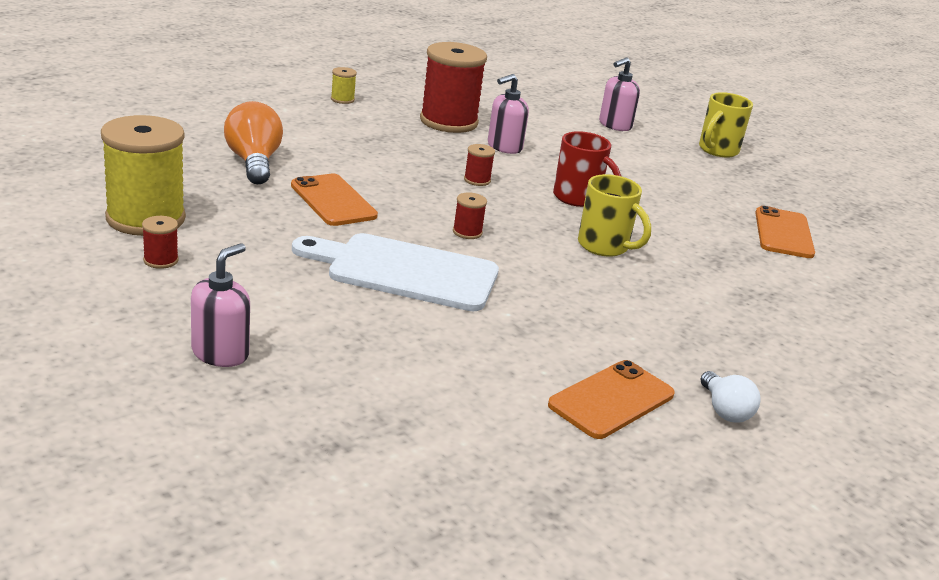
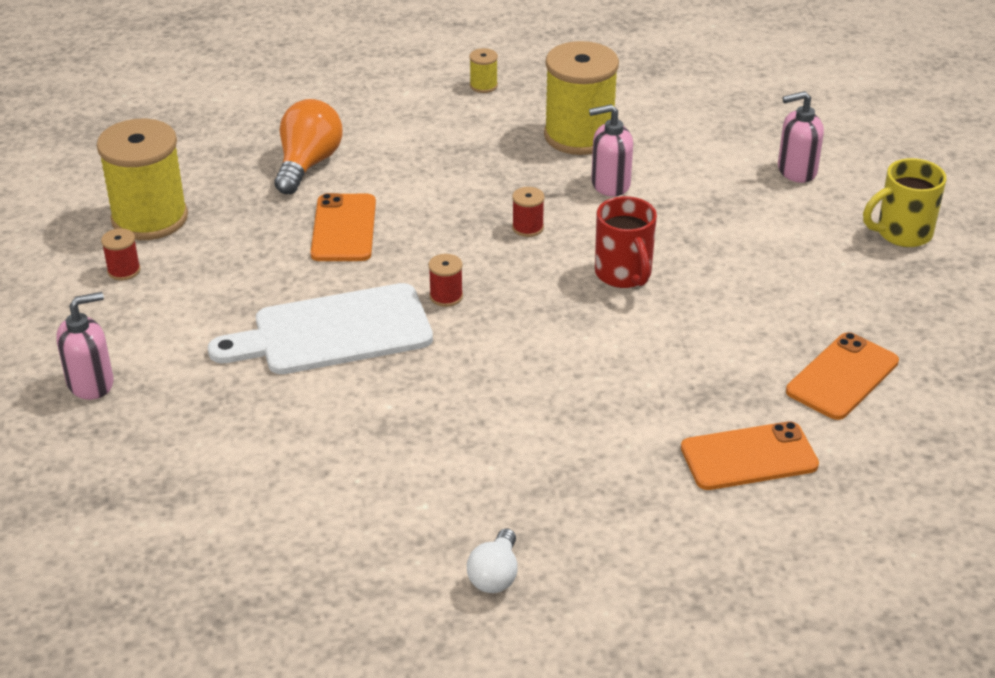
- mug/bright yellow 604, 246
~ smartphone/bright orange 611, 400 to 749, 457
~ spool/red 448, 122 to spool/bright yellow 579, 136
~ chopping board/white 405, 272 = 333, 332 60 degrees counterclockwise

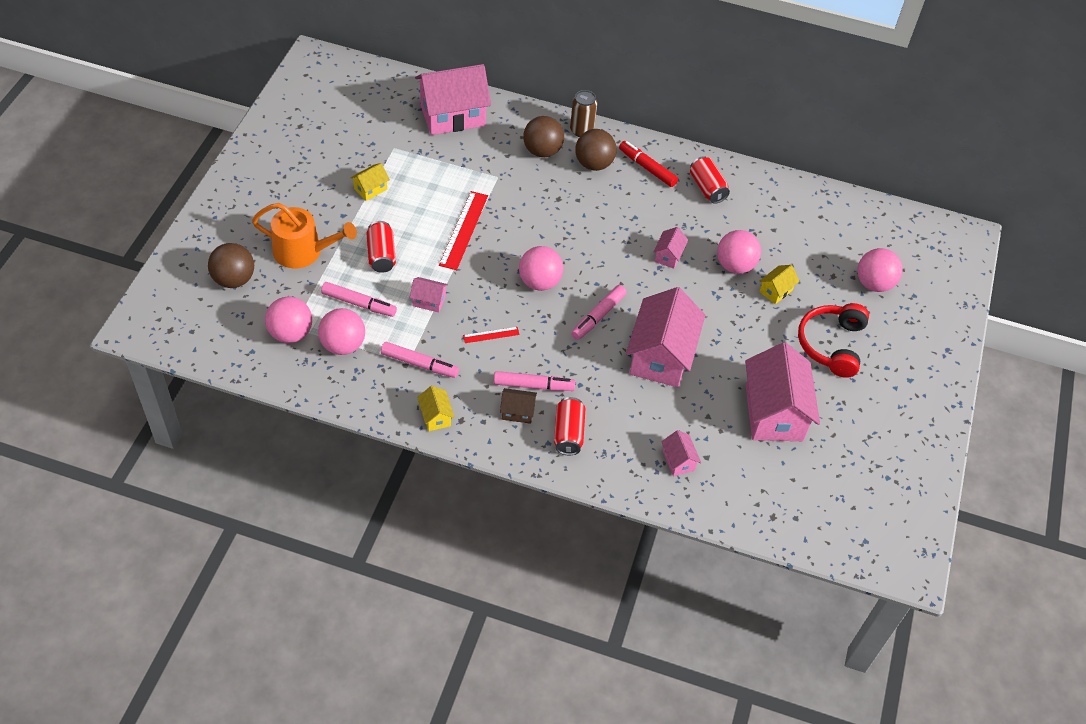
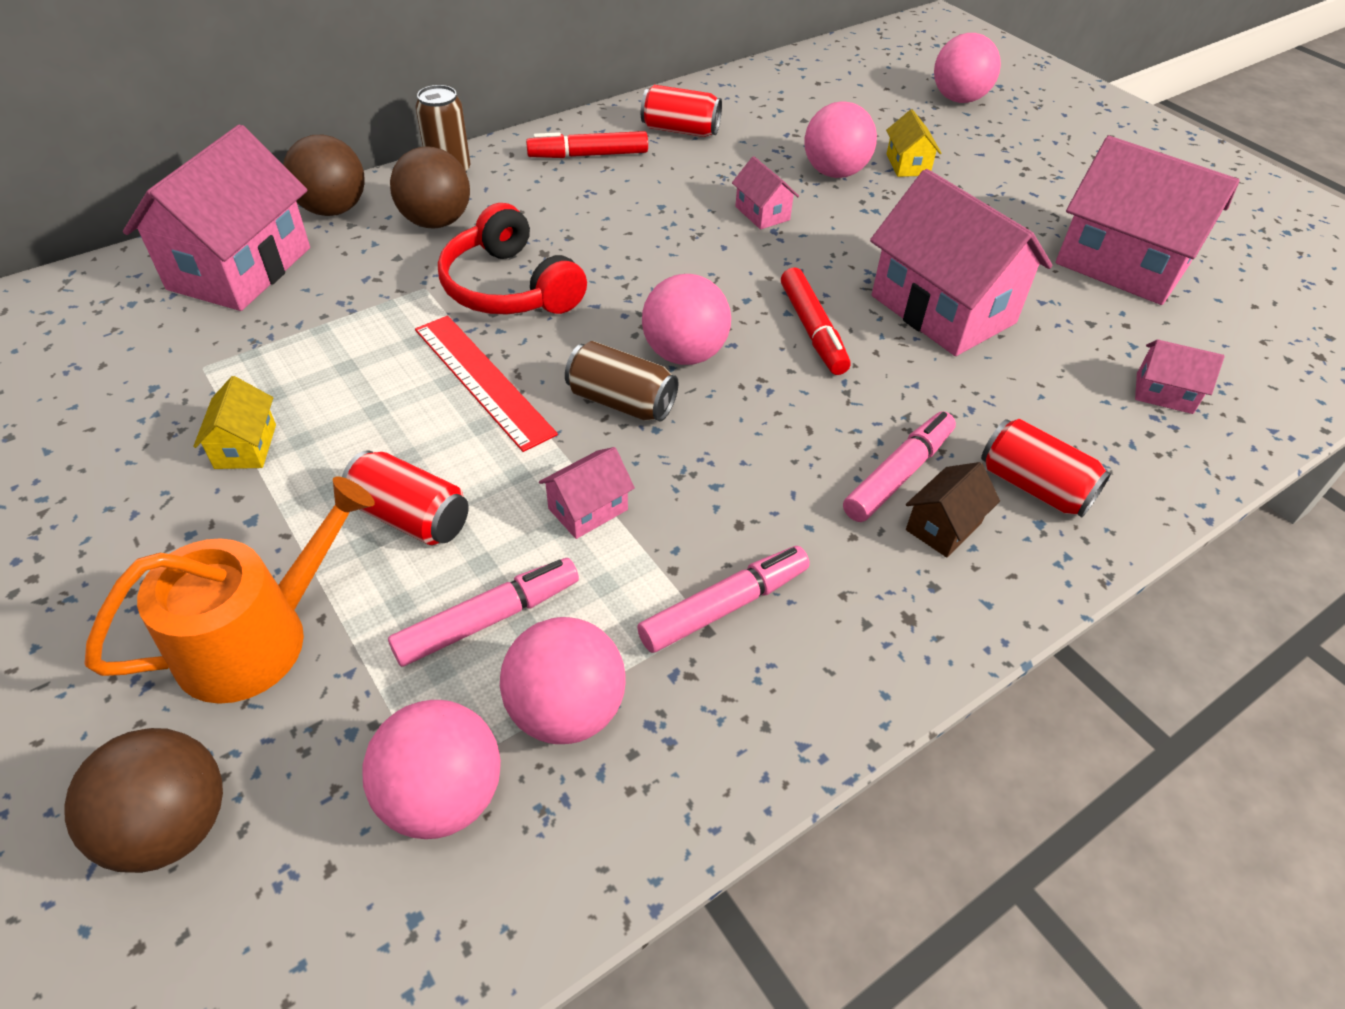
- cottage/bright yellow 435, 416
- straightedge/red 491, 335
+ tin/russet 621, 402
~ sphere/russet 594, 164 to 333, 209
~ over-ear headphones/red 831, 345 to 510, 287
~ marker pen/pink 598, 316 to marker pen/red 812, 330

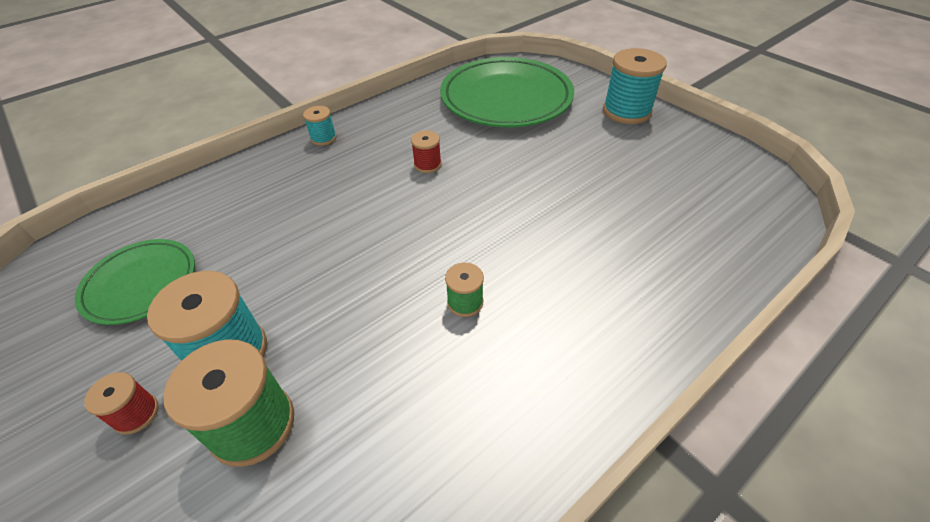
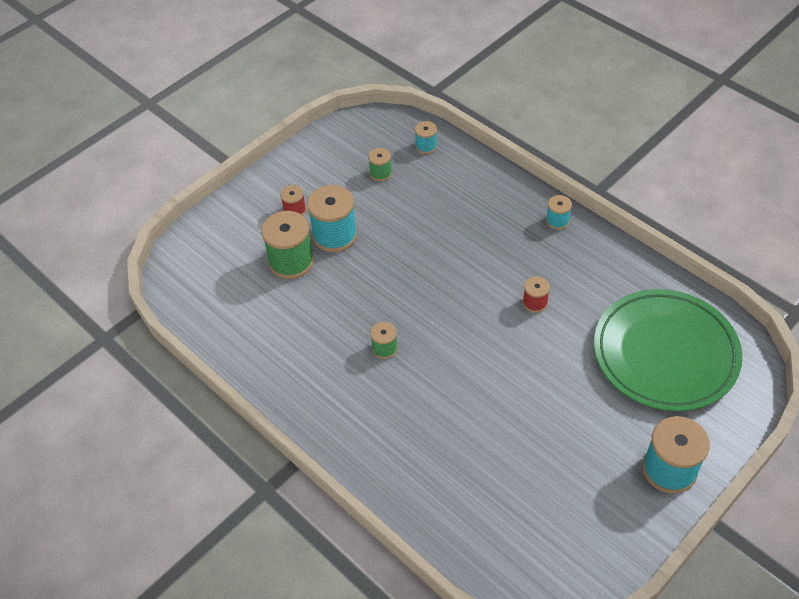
+ spool/aqua 426, 146
~ flat dish/leaf-green 141, 284 to spool/leaf-green 380, 173

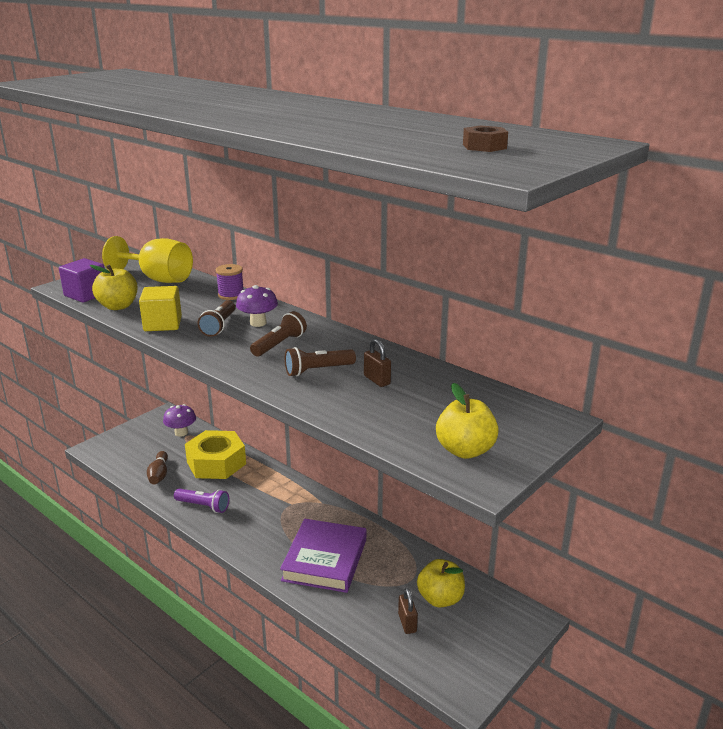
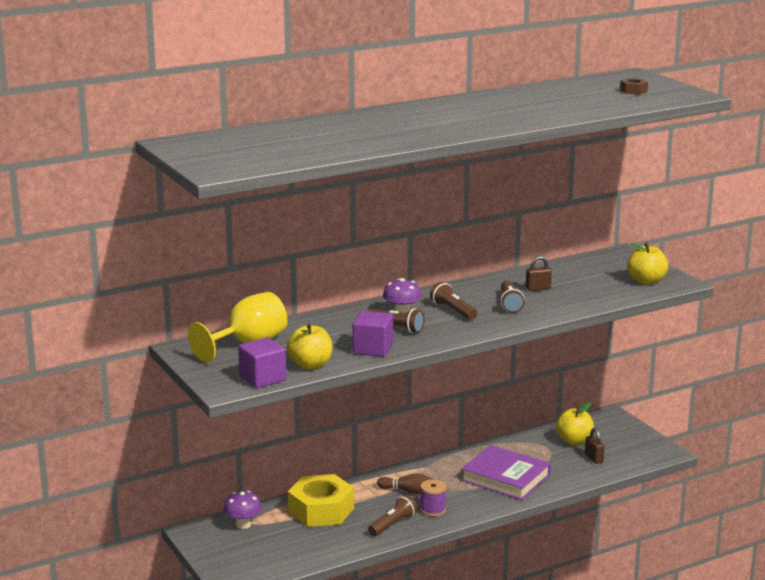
~ bowling pin/russet 159, 475 to 408, 491
~ spool/violet 231, 295 to 433, 510
~ solid cube/bright yellow 163, 324 to solid cube/violet 373, 349
~ pocket torch/violet 203, 506 to pocket torch/russet 393, 524
~ padlock/russet 407, 623 = 594, 458 60 degrees clockwise

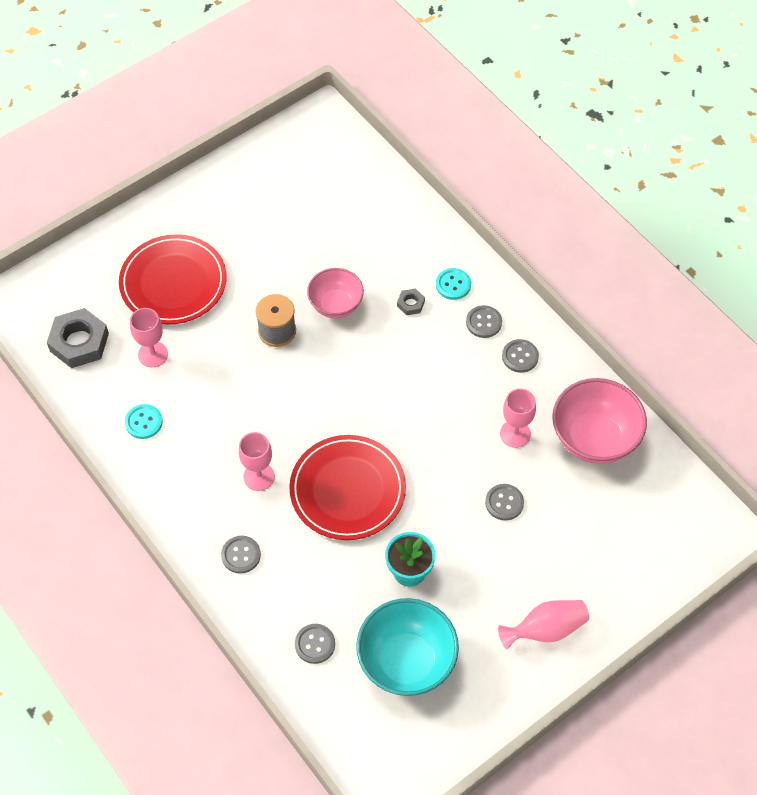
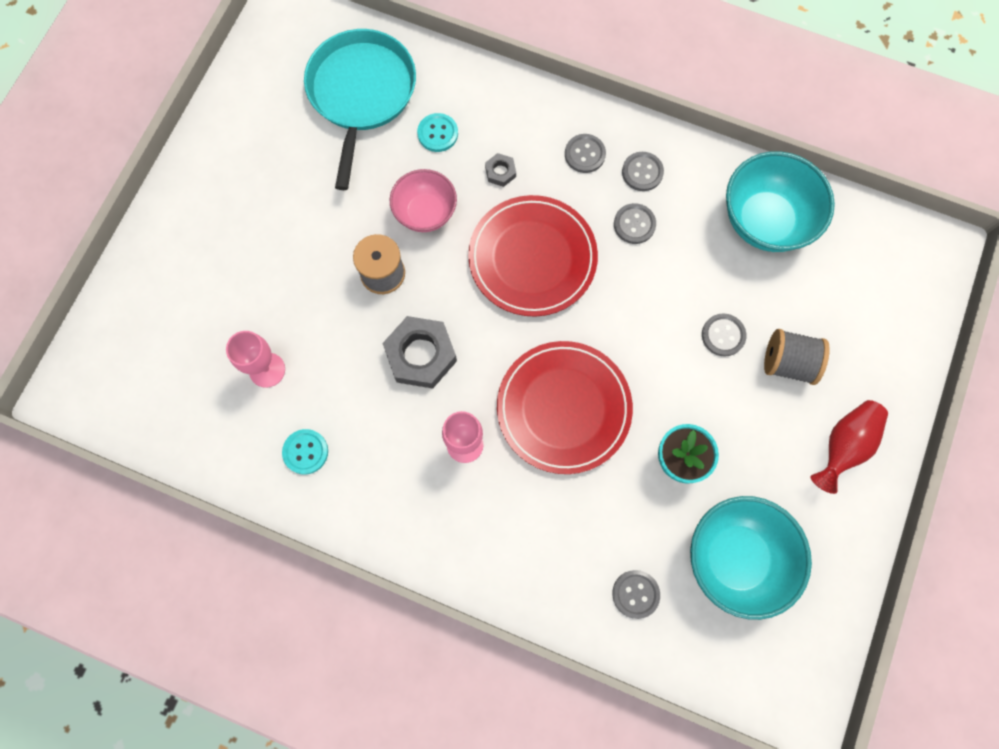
- wine glass/pink 515, 434
+ skillet/aqua 361, 94
+ spool/gray 788, 363
~ nut/gray 79, 342 to 421, 355
~ flat dish/red 173, 283 to 532, 258
~ sewing button/gray 241, 555 to 634, 224
~ sewing button/aqua 453, 285 to 437, 133
~ flower vase/pink 545, 629 to flower vase/red 843, 446
~ serving bowl/pink 594, 439 to serving bowl/aqua 765, 221

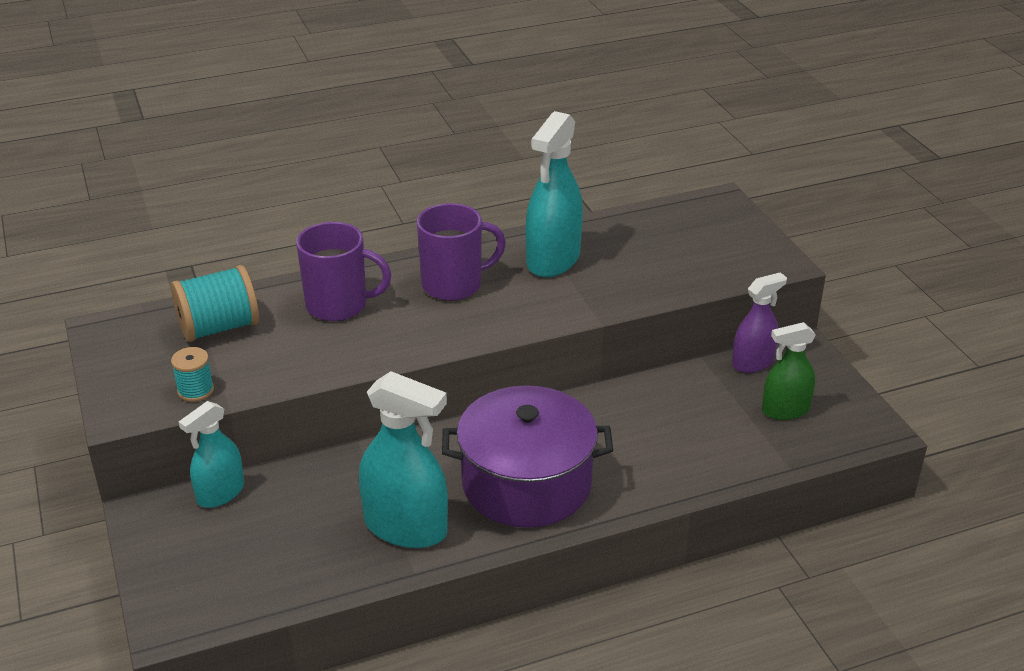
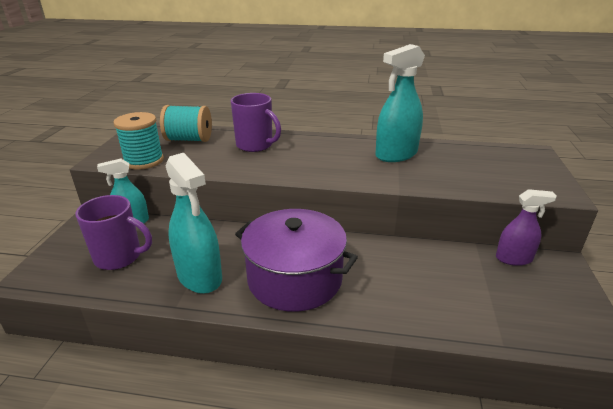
- spray cleaner/leaf-green 785, 410
~ mug/violet 454, 285 to 119, 257
~ spool/aqua 195, 390 = 144, 161 x1.80

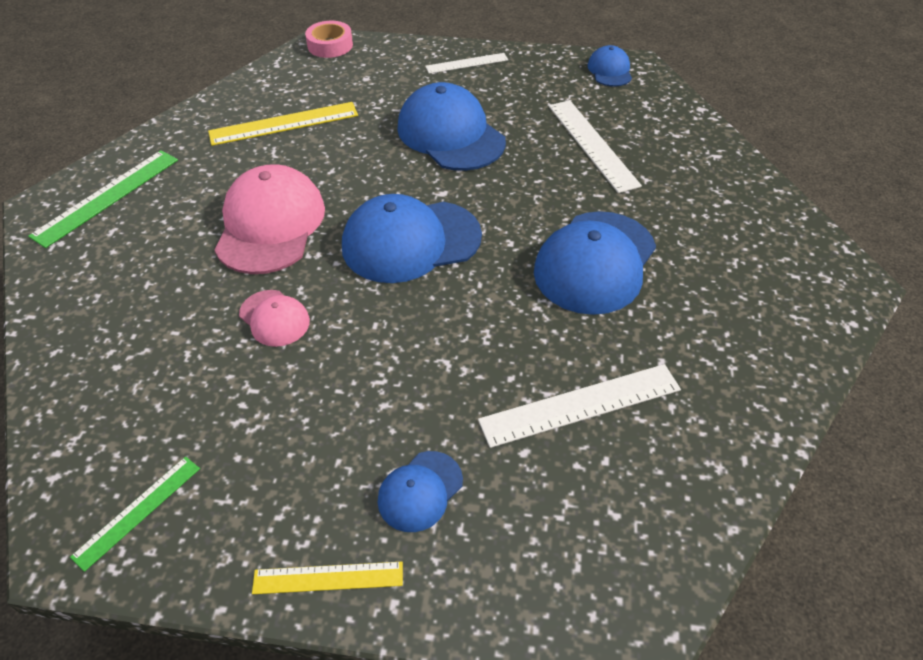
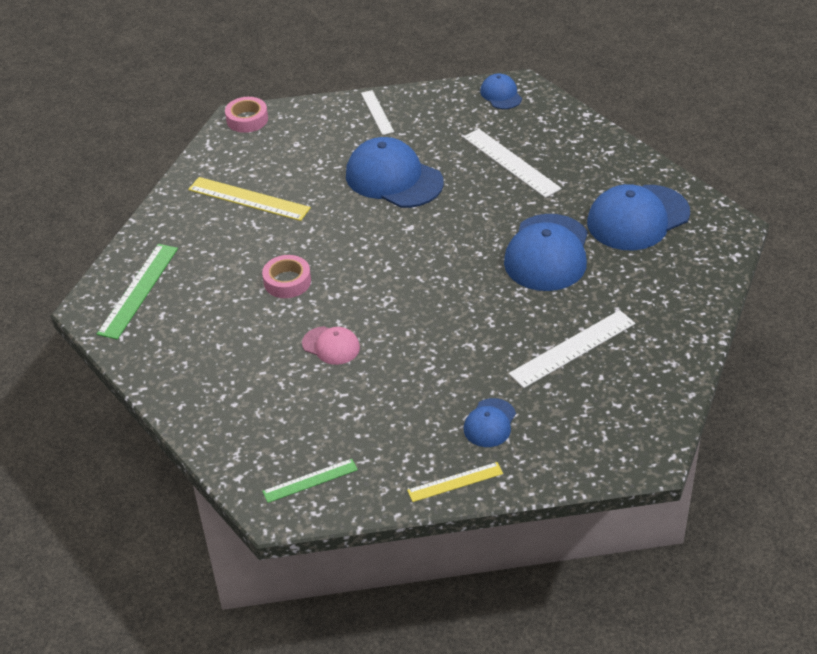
~ cap/royal blue 410, 241 to 638, 218
~ cap/pink 270, 225 to roll of tape/pink 287, 281
~ straightedge/leaf-green 137, 511 = 310, 480 45 degrees clockwise
~ straightedge/bright yellow 284, 124 = 249, 199 60 degrees clockwise
~ straightedge/white 467, 63 = 377, 112 75 degrees counterclockwise

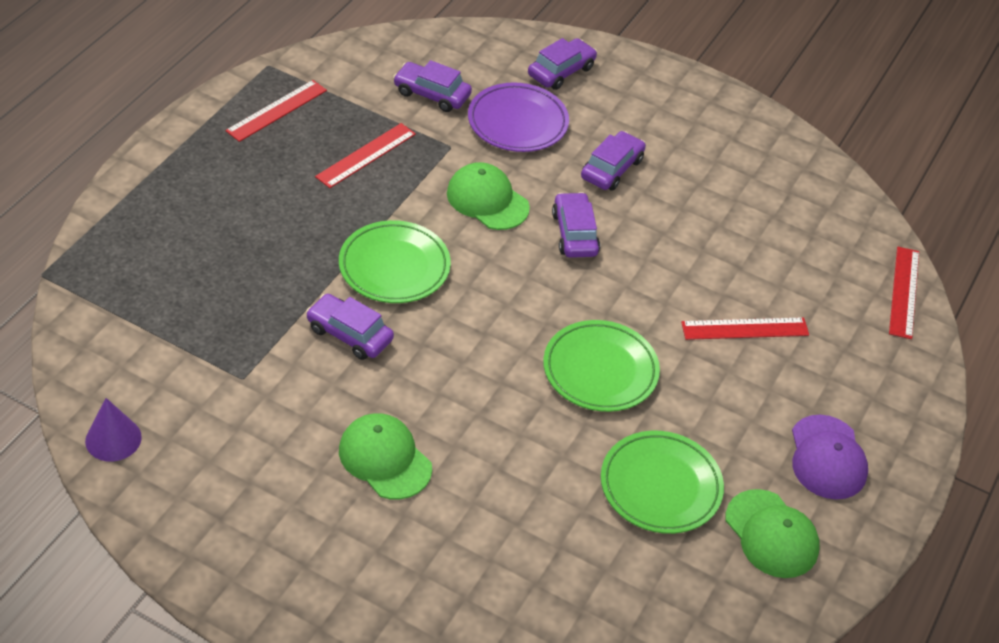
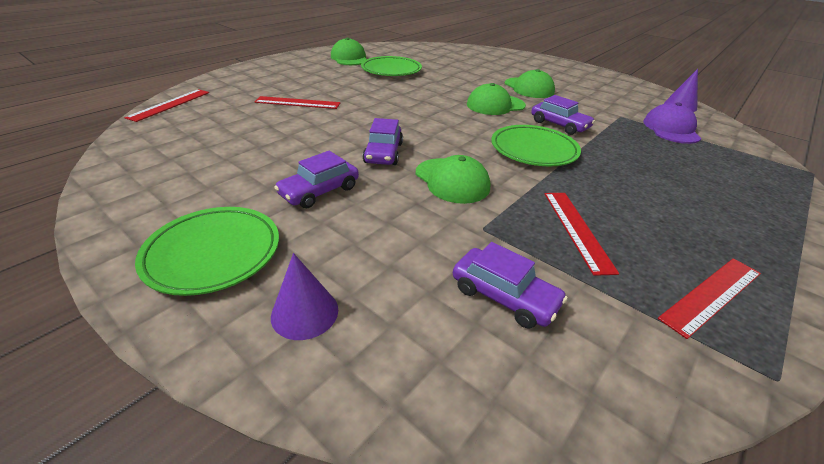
- flat dish/violet 517, 122
+ cap/leaf-green 495, 105
~ flat dish/leaf-green 600, 370 to 213, 253
~ cap/violet 827, 457 to 671, 129
~ automobile/violet 561, 71 to cone/violet 305, 312
~ straightedge/red 366, 155 = 576, 229 60 degrees counterclockwise

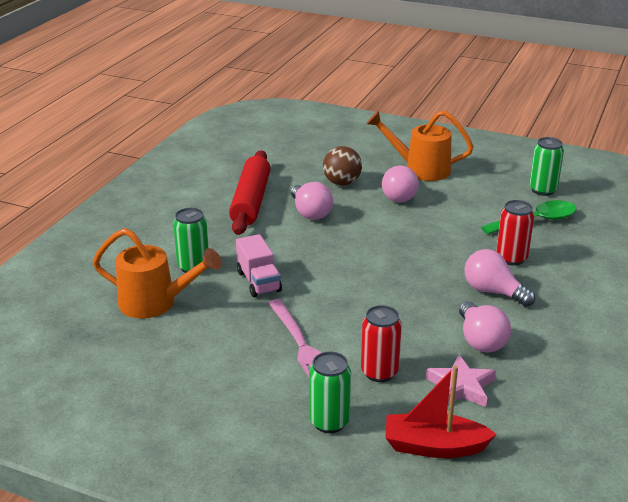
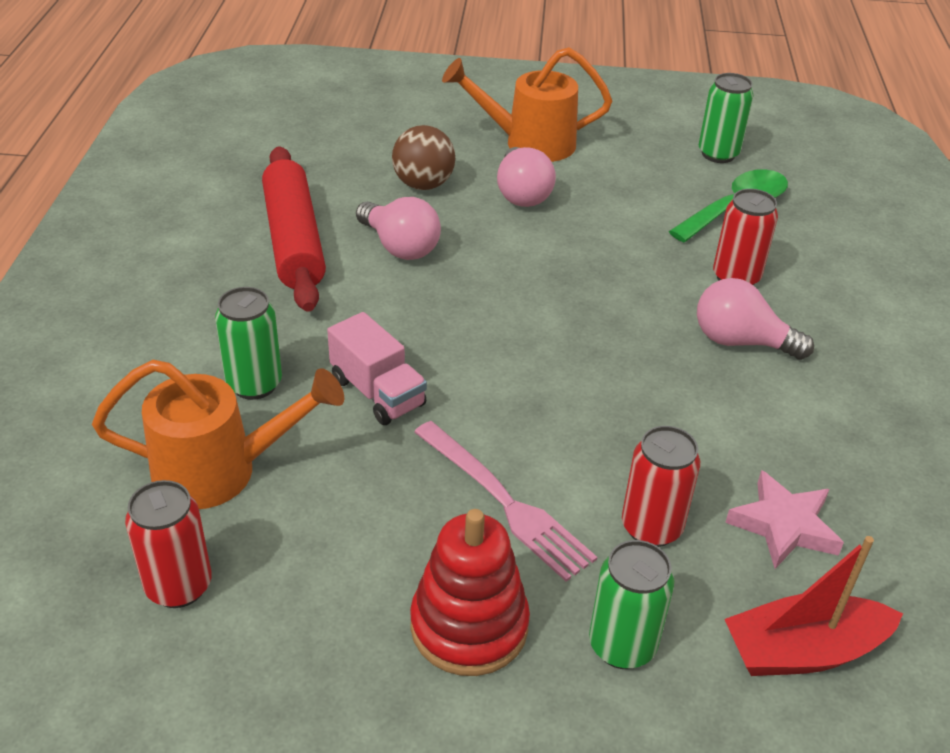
- lightbulb/pink 480, 340
+ tin/red 179, 586
+ stacking toy/red 469, 626

